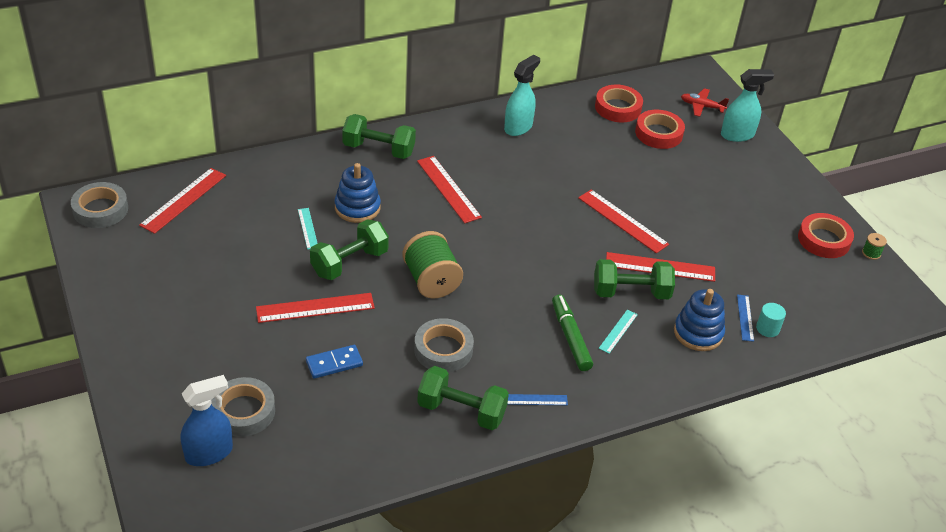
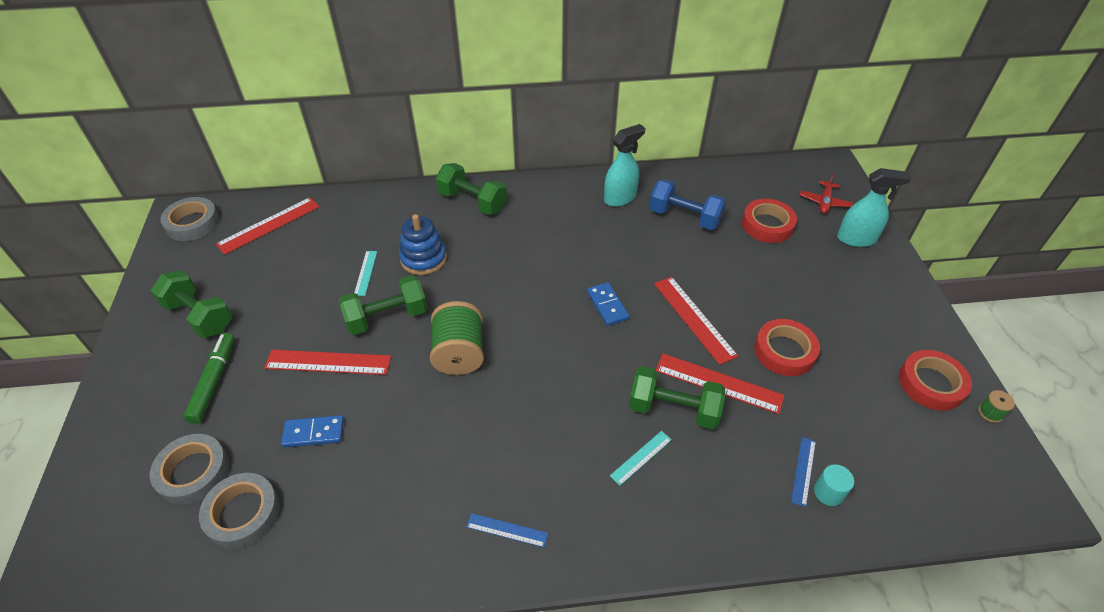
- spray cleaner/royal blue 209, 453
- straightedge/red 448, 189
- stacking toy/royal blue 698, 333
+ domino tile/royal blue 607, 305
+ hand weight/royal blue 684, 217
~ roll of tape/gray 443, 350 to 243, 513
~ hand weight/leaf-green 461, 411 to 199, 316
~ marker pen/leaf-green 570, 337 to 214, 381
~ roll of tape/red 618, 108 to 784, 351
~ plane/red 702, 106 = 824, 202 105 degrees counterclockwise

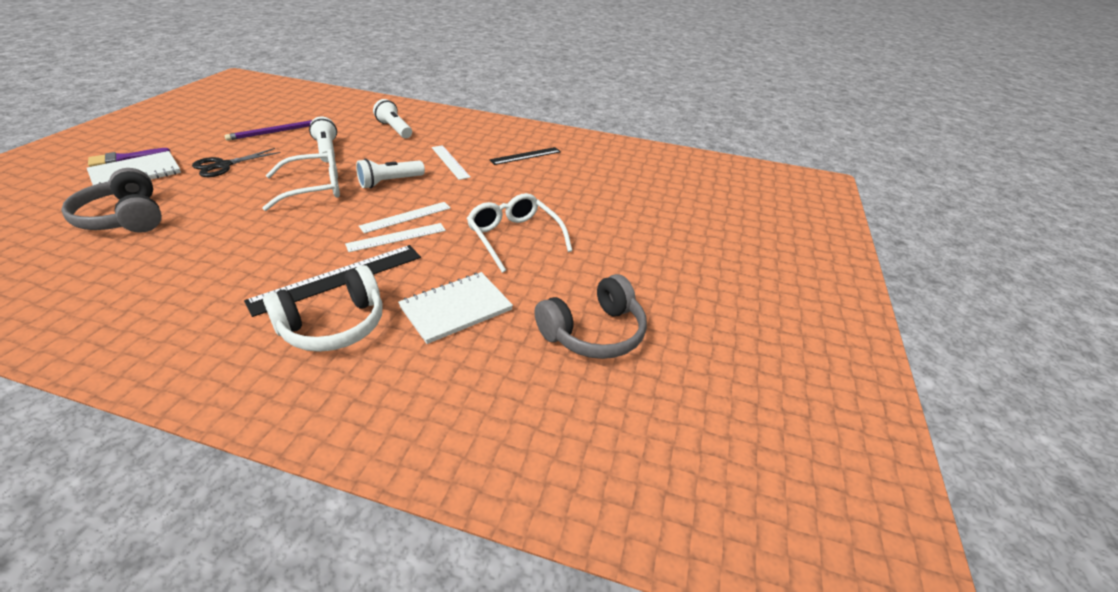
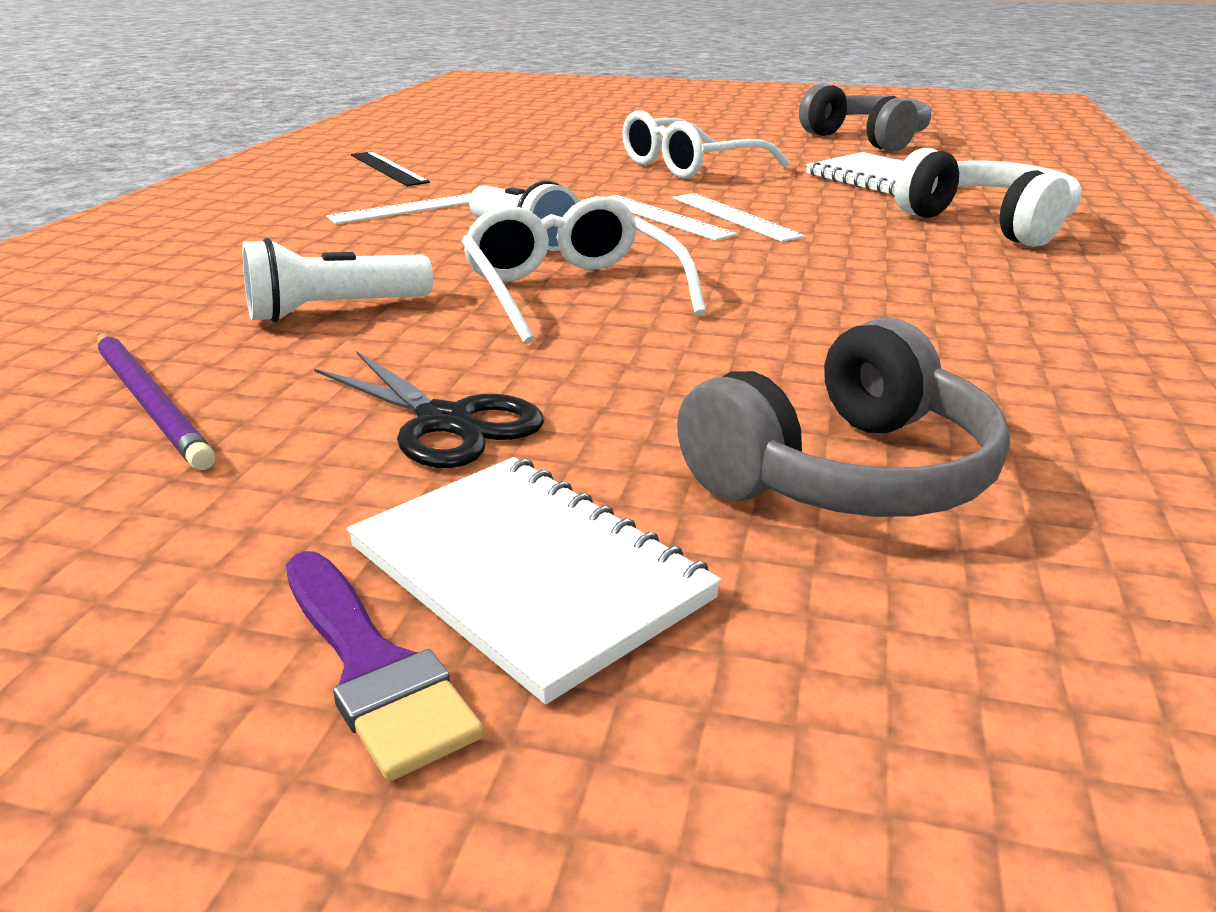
- straightedge/ebony 338, 278
- pocket torch/white 394, 129

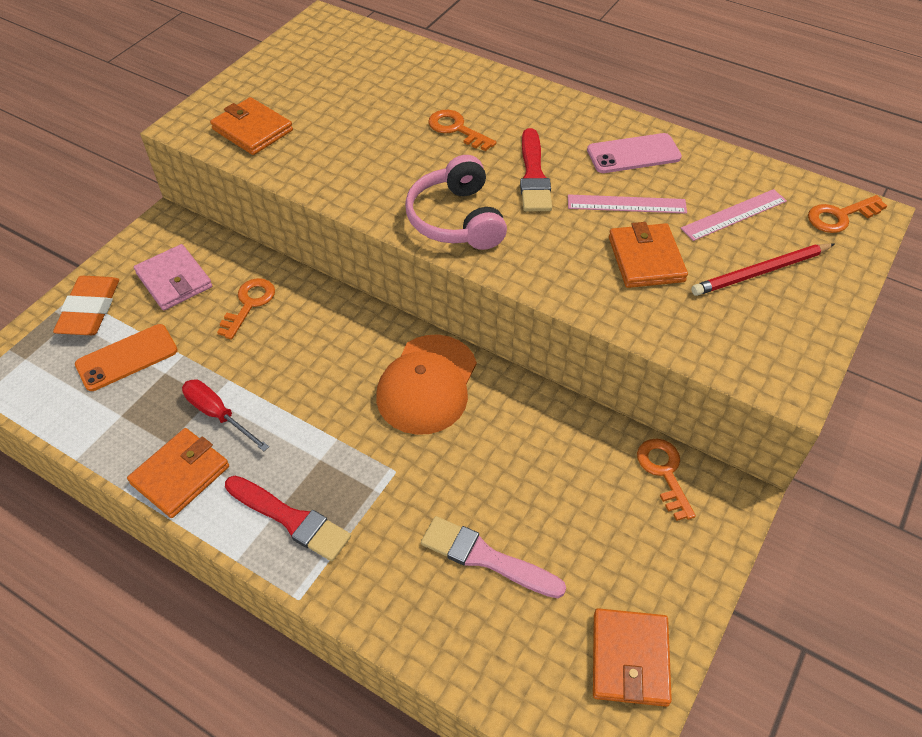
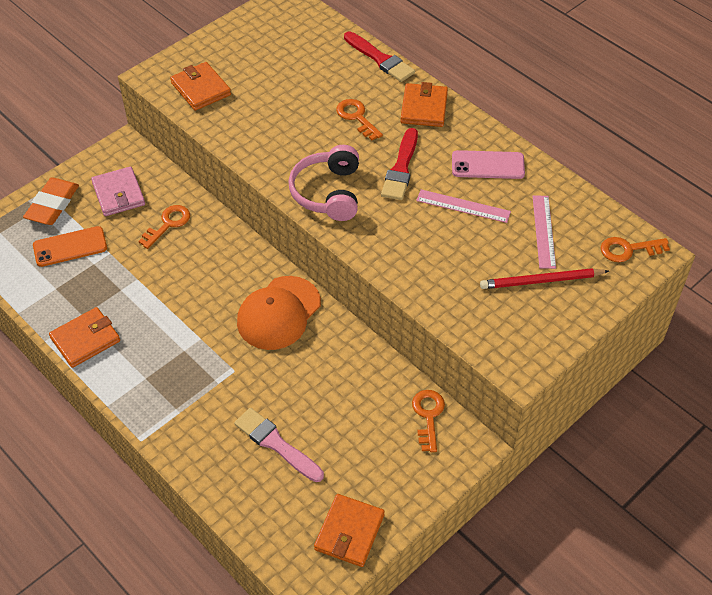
- flat screwdriver/red 218, 414
~ brush/red 291, 519 to 380, 59
~ card wallet/bright orange 646, 259 to 424, 108
~ straightedge/pink 734, 214 = 543, 231 75 degrees counterclockwise

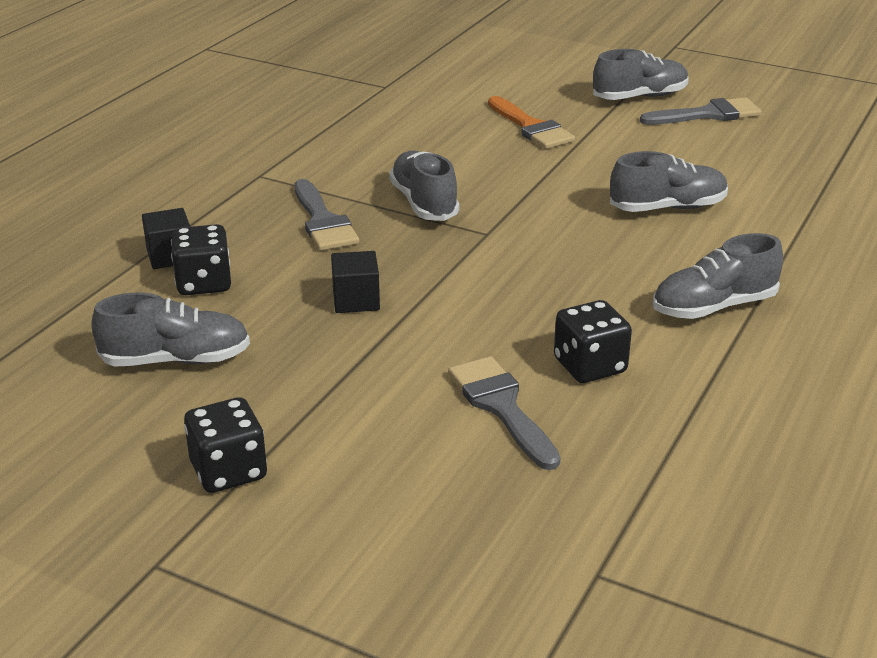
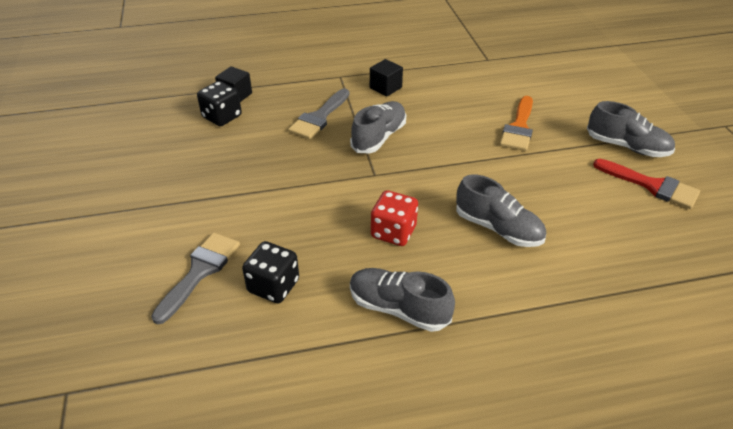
- sneaker/gray 176, 360
- game die/ebony 228, 471
+ game die/red 393, 232
~ solid cube/ebony 356, 300 to 385, 88
~ brush/gray 708, 114 to brush/red 652, 185

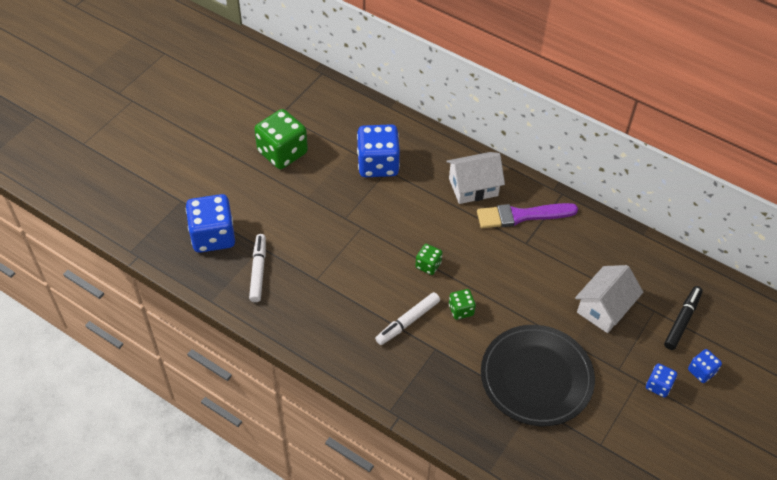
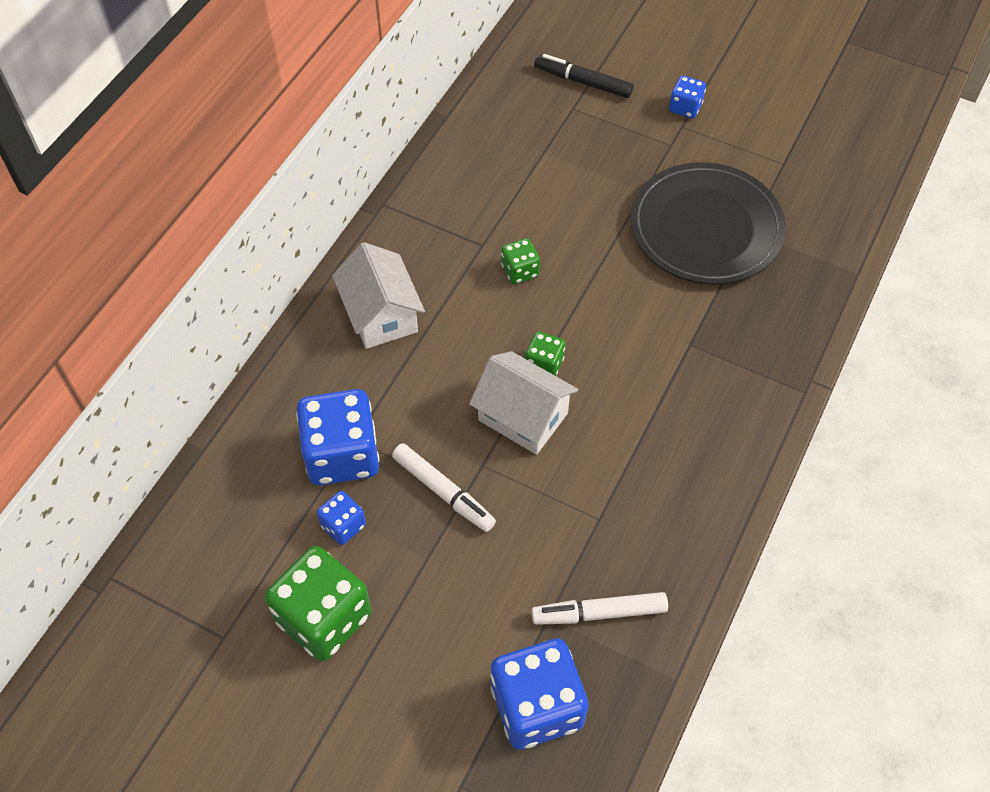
- brush/violet 522, 216
~ marker pen/white 407, 322 to 443, 492
~ game die/leaf-green 461, 310 to 520, 271
~ cottage/white 604, 308 to 523, 417
~ game die/royal blue 701, 371 to 343, 525

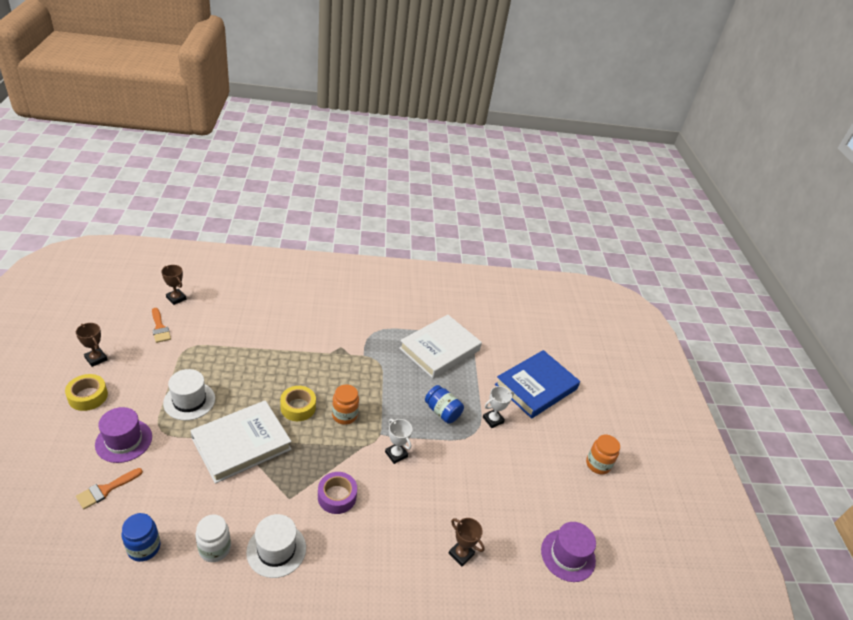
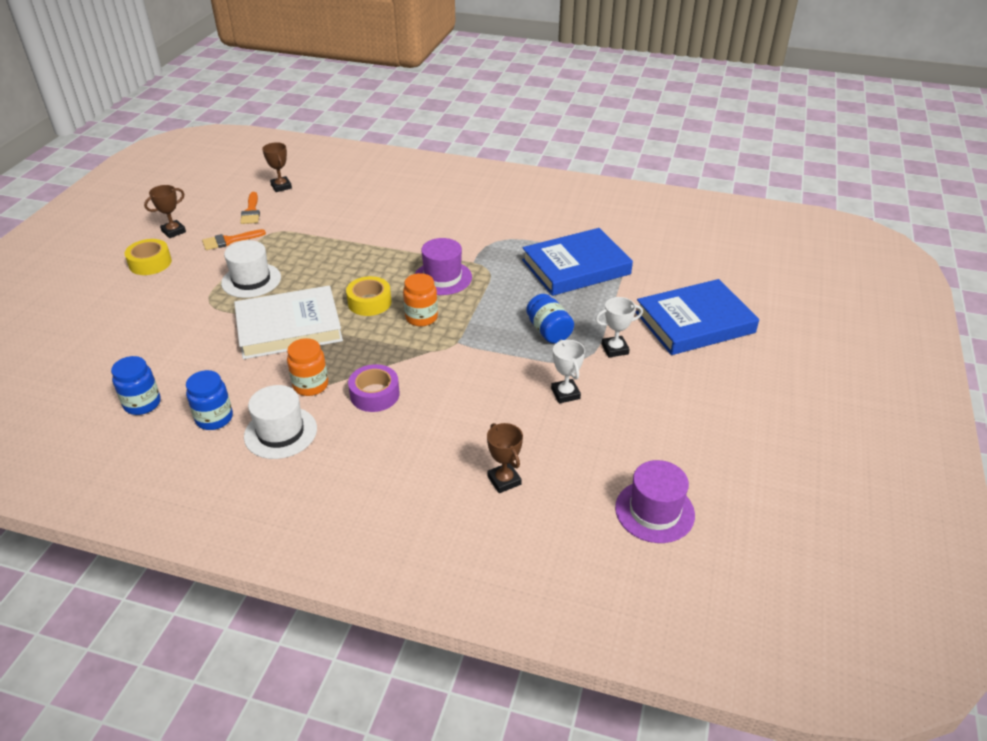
~ brush/bright orange 106, 490 to 229, 241
~ hat/violet 124, 440 to 442, 278
~ prize cup/white 396, 454 to 565, 394
~ preserve jar/bright orange 598, 464 to 310, 385
~ preserve jar/white 215, 548 to preserve jar/royal blue 214, 418
~ hardback/white 439, 349 to hardback/royal blue 576, 267
~ prize cup/russet 96, 359 = 173, 231 75 degrees clockwise

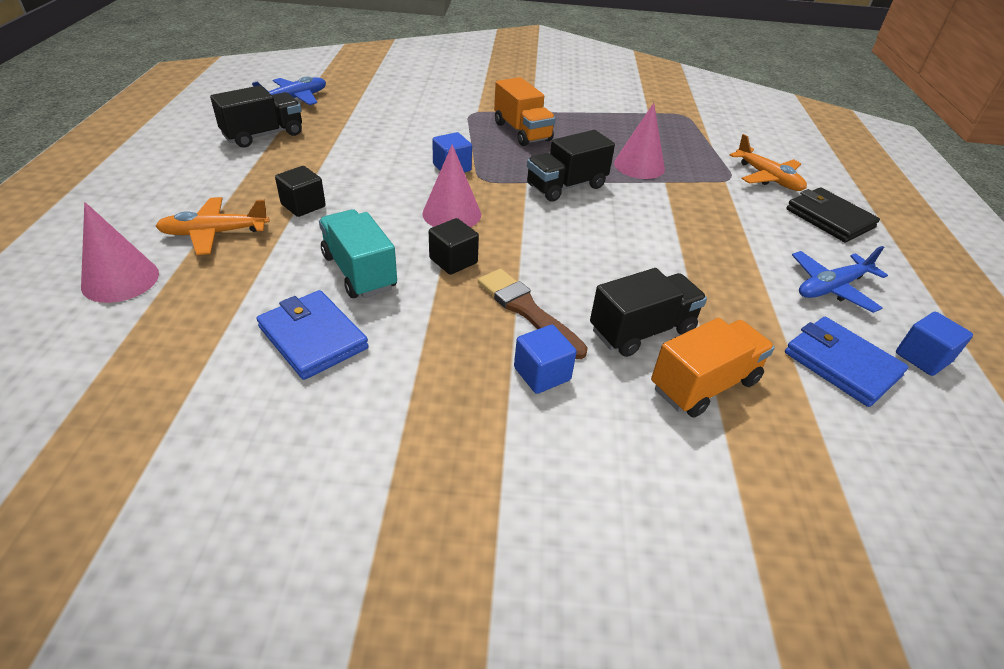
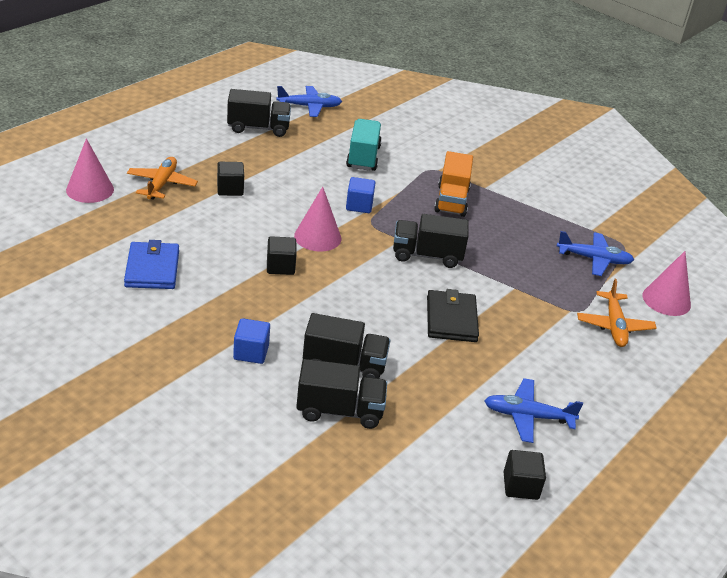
- brush/russet 527, 310
- card wallet/royal blue 841, 364
+ plane/royal blue 594, 259
~ lorry/aqua 359, 272 to 363, 157
~ cone/pink 639, 166 to 666, 300
~ card wallet/ebony 829, 218 to 451, 319
~ lorry/bright orange 704, 384 to lorry/ebony 339, 411
~ solid cube/royal blue 922, 358 to solid cube/ebony 520, 486
~ plane/bright orange 214, 233 = 162, 184 75 degrees clockwise

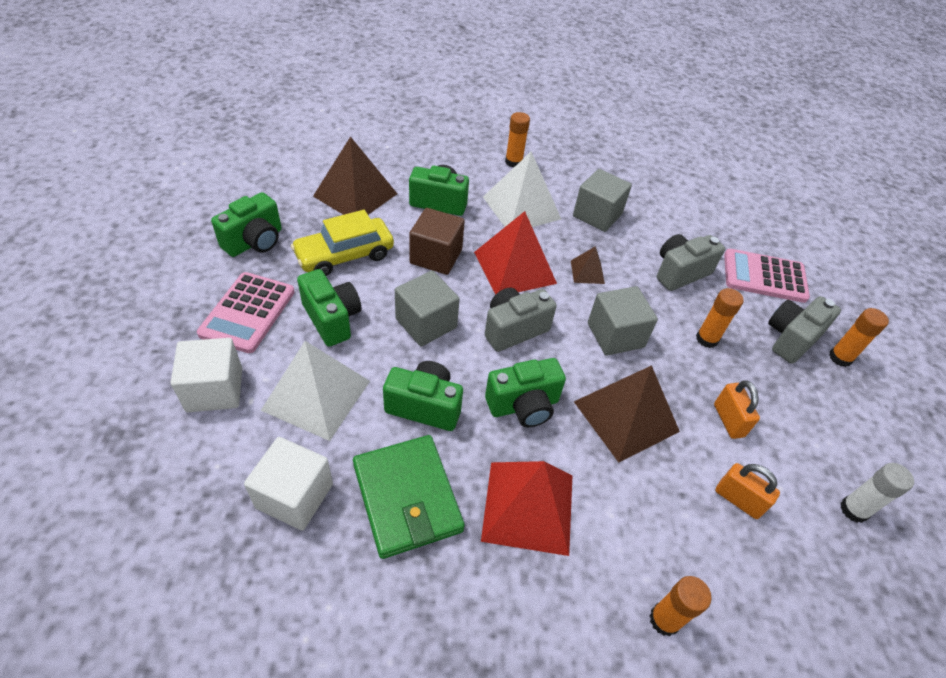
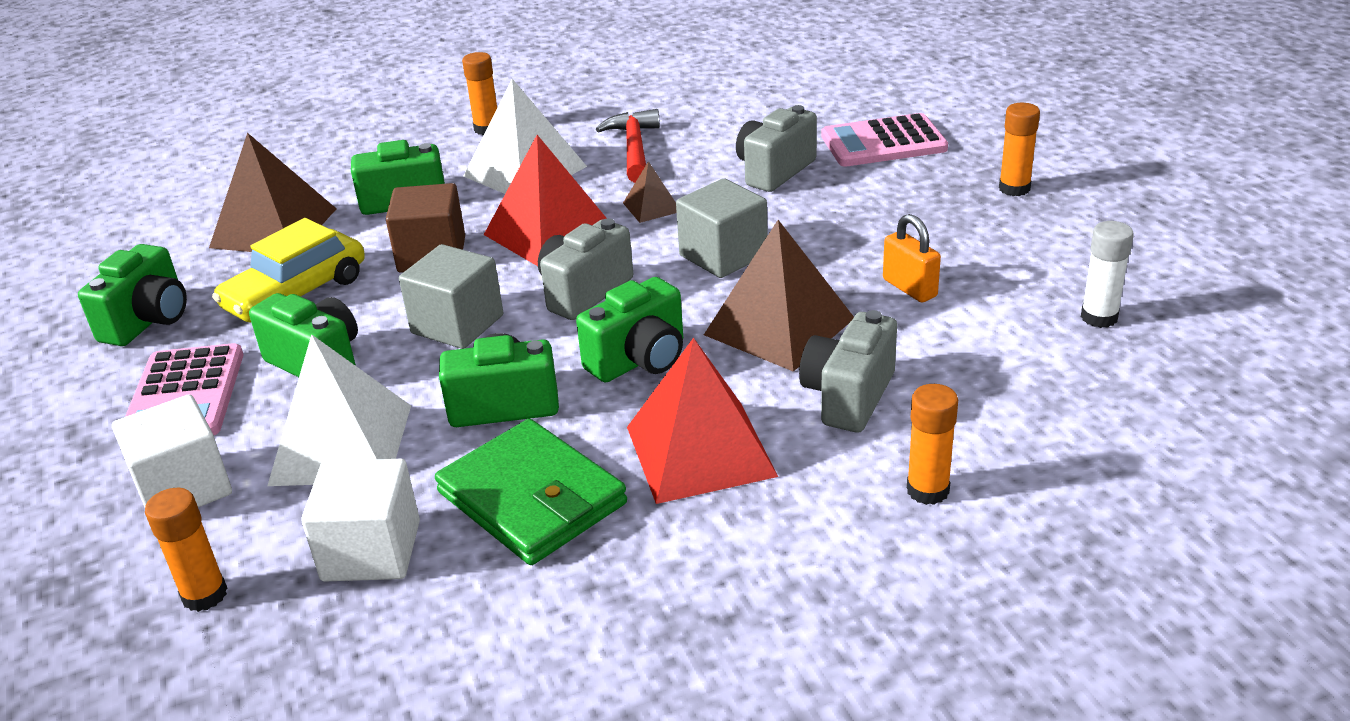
- padlock/bright orange 738, 500
~ glue stick/bright orange 707, 339 to 204, 595
~ compact camera/gray 791, 338 to 848, 397
~ solid cube/gray 597, 215 to carpenter's hammer/red 634, 148

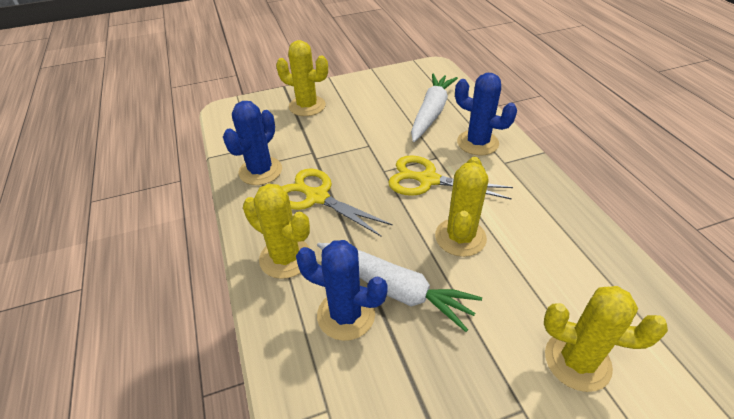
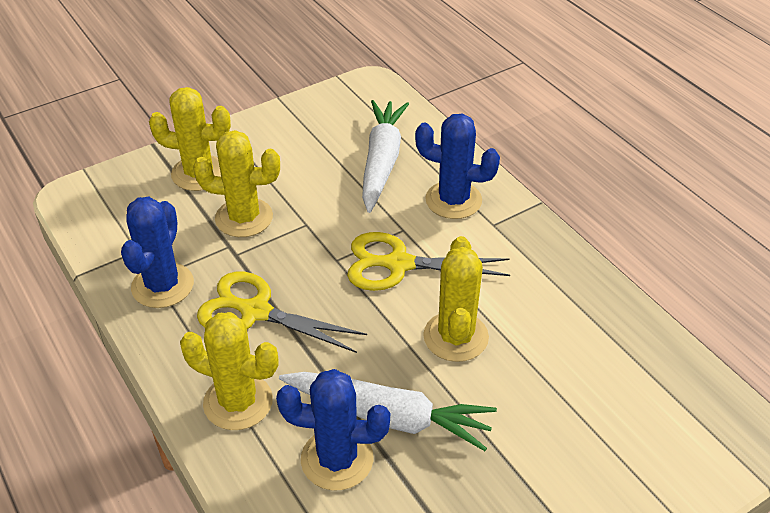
~ cactus/bright yellow 577, 361 to 244, 218

